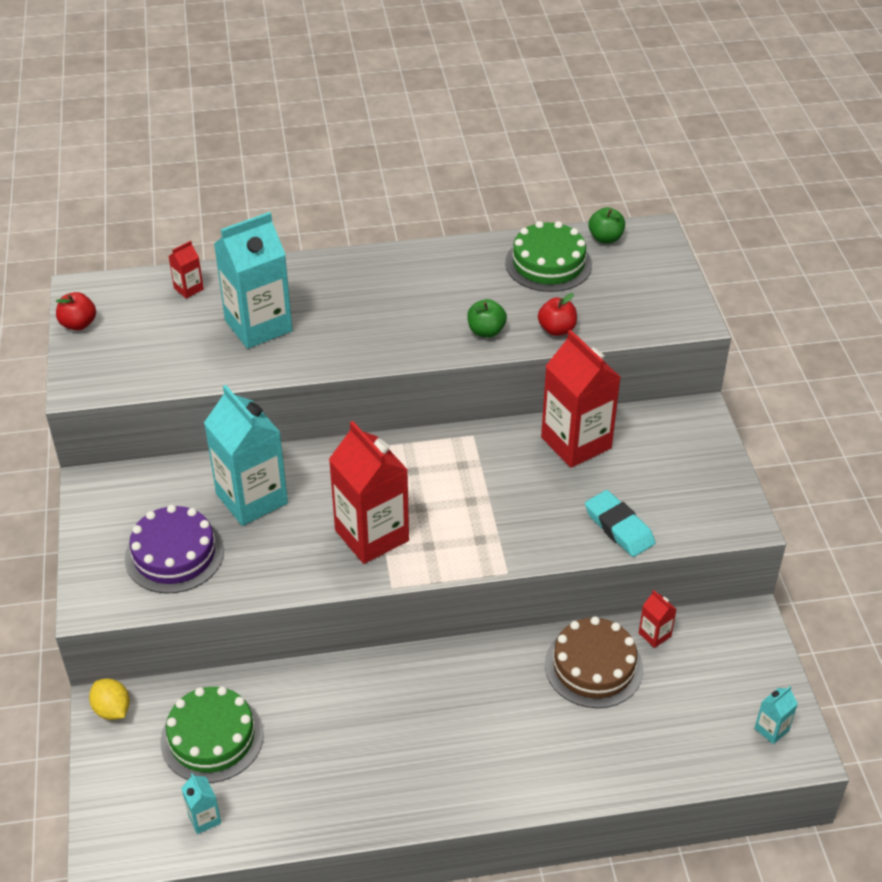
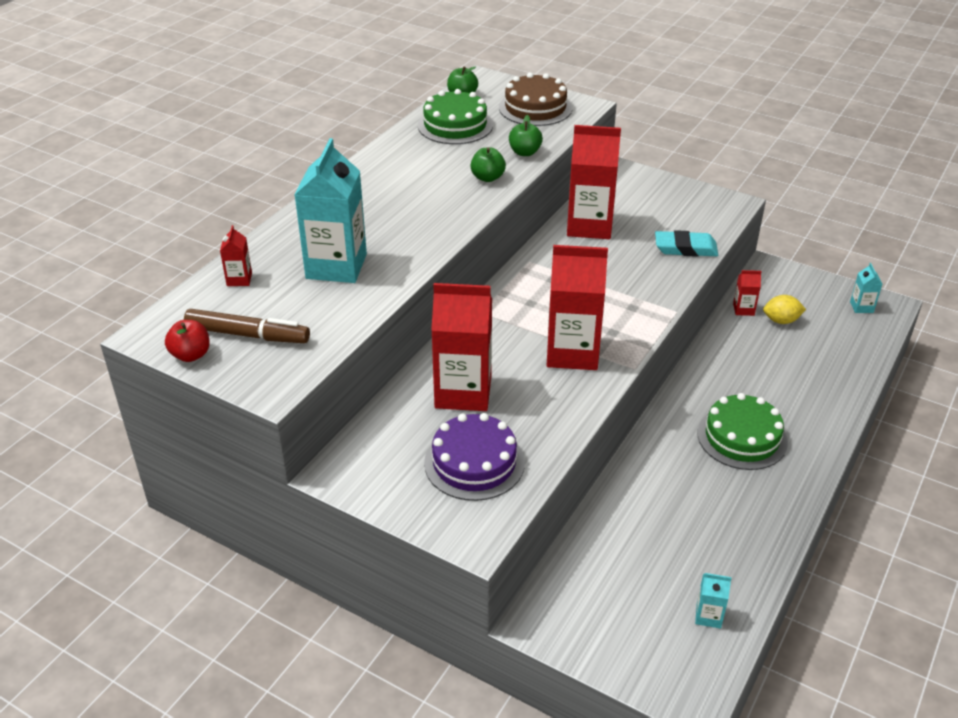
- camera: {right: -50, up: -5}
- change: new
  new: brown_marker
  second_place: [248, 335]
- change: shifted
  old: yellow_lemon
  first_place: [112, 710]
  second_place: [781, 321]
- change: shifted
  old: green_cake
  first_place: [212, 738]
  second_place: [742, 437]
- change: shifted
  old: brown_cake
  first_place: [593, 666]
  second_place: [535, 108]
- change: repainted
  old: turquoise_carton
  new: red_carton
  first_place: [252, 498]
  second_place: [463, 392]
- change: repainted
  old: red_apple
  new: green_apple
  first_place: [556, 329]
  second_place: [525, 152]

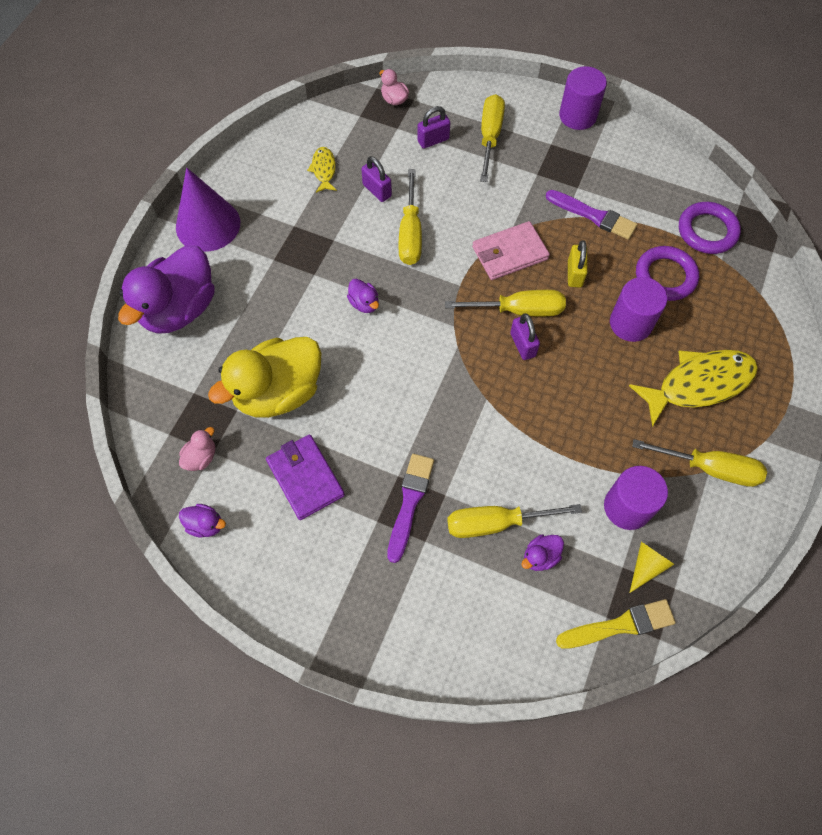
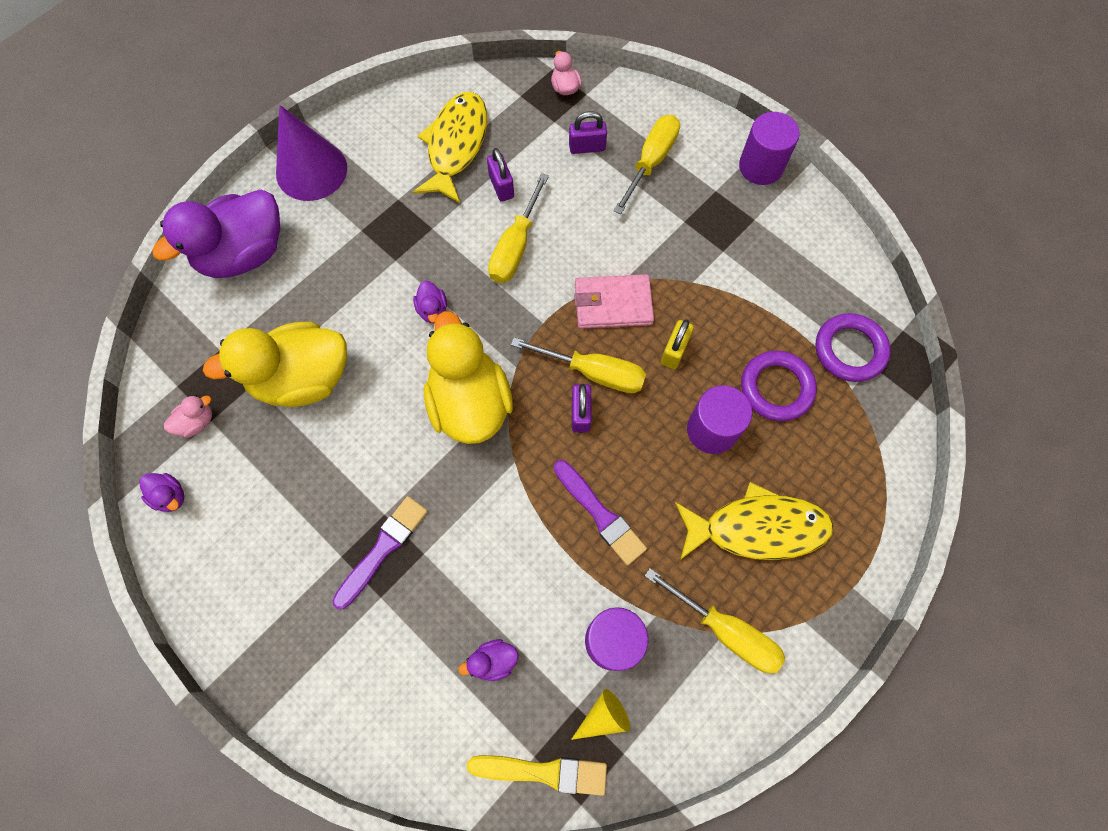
- camera: {right: 20, up: 5}
- change: gone
  old: purple_wallet
  first_place: [305, 478]
- change: gone
  old: yellow_screwdriver
  first_place: [496, 523]
- change: new
  new: yellow_duck
  second_place: [470, 403]
- change: shifted
  old: purple_brush
  first_place: [593, 216]
  second_place: [600, 514]
- change: scaled
  old: yellow_fish
  first_place: [324, 170]
  second_place: [456, 146]
  factor: 2.03

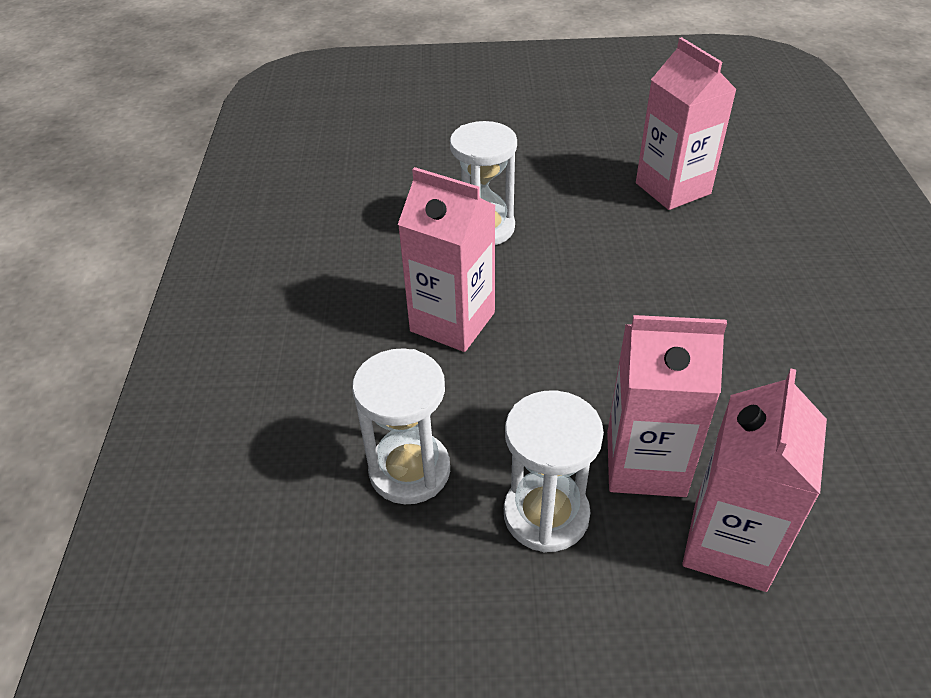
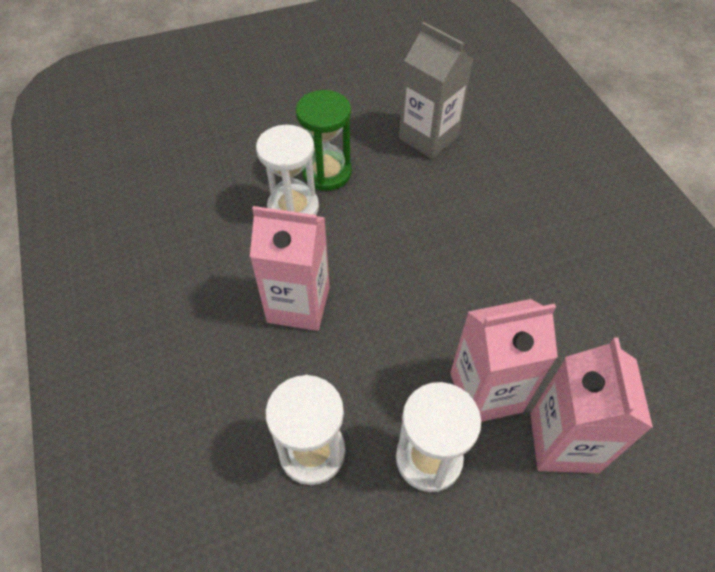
- camera: {right: -20, up: 10}
- change: new
  new: green_hourglass
  second_place: [327, 173]
- change: repainted
  old: pink_carton
  new: grey_carton
  first_place: [672, 188]
  second_place: [428, 137]

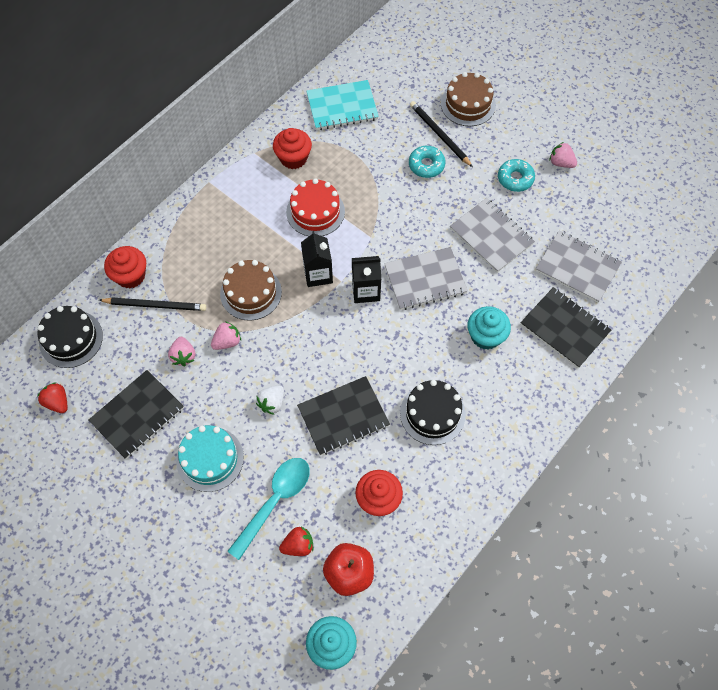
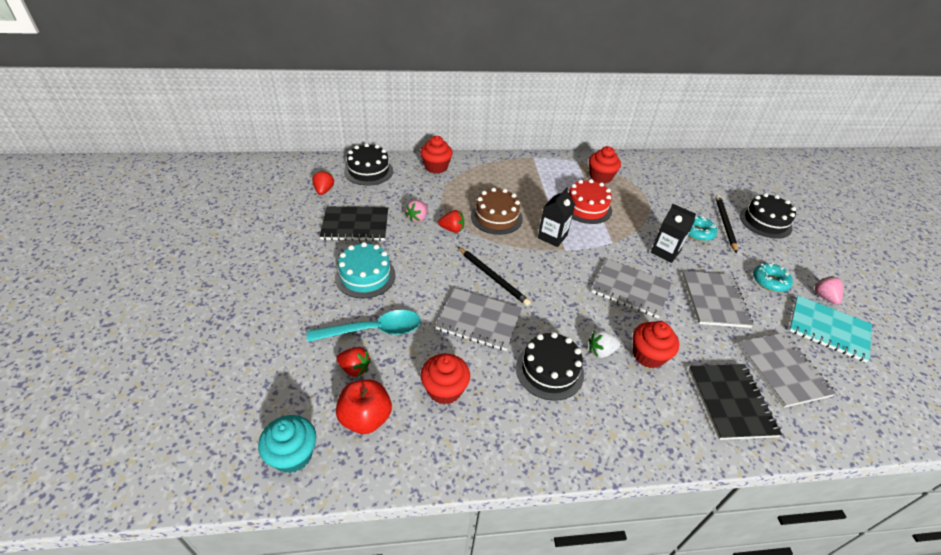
- camera: {right: 40, up: -20}
- change: shifted
  old: black_pencil
  first_place: [155, 305]
  second_place: [493, 277]
- change: shifted
  old: white_strawberry
  first_place: [272, 403]
  second_place: [601, 351]
- change: shifted
  old: turquoise_notebook
  first_place: [342, 107]
  second_place: [828, 329]
- change: shifted
  old: black_carton
  first_place: [366, 291]
  second_place: [665, 252]
- change: repainted
  old: pink_strawberry
  new: red_strawberry
  first_place: [227, 342]
  second_place: [452, 229]
- change: repainted
  old: black_notebook
  new: grey_notebook
  first_place: [343, 416]
  second_place: [479, 320]
- change: repainted
  old: brown_cake
  new: black_cake
  first_place: [468, 104]
  second_place: [765, 222]
- change: repainted
  old: turquoise_cupcake
  new: red_cupcake
  first_place: [485, 336]
  second_place: [648, 355]

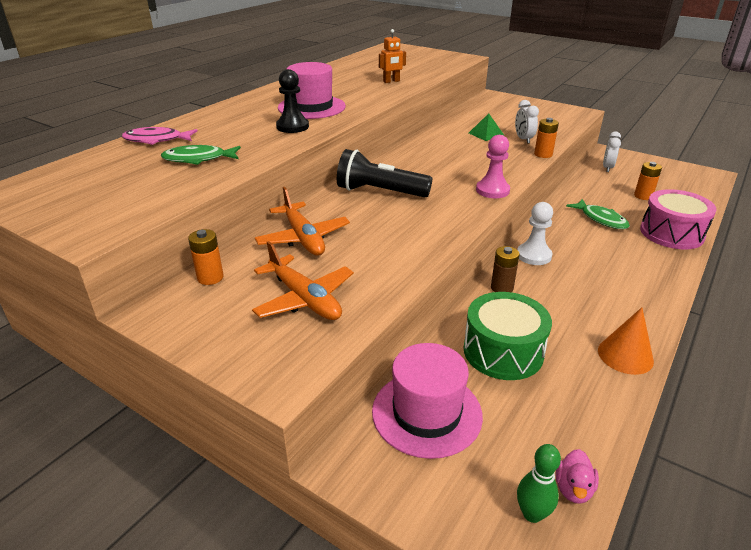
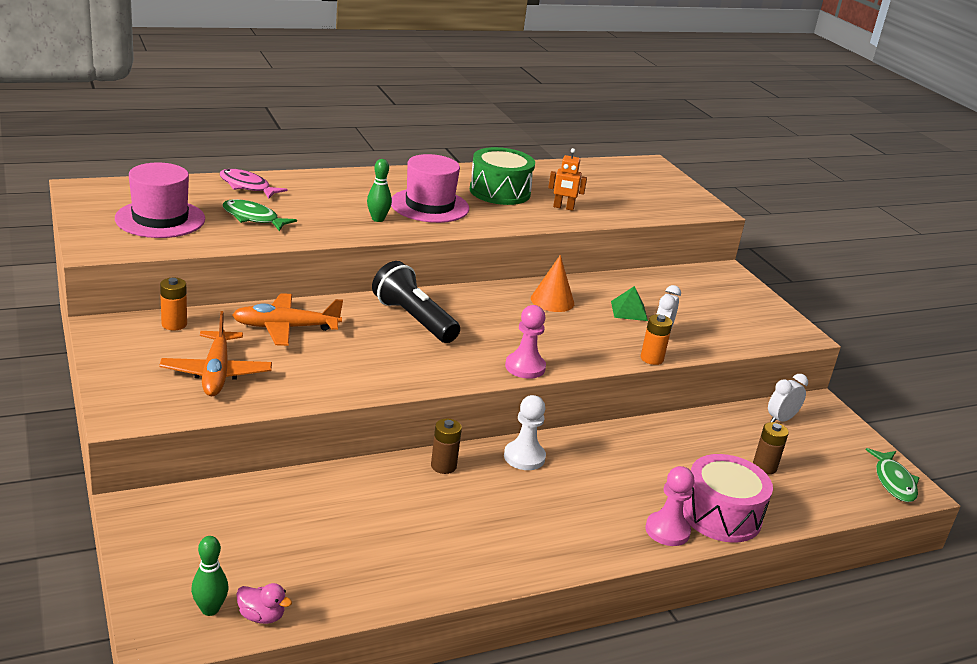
- camera: {right: 30, up: -5}
- change: new
  new: pink_pawn
  second_place: [667, 531]
- change: shifted
  old: pink_hat
  first_place: [426, 413]
  second_place: [160, 219]
- change: shifted
  old: green_drum
  first_place: [503, 351]
  second_place: [500, 192]
- change: shifted
  old: green_fish
  first_place: [601, 219]
  second_place: [893, 482]
- change: shifted
  old: orange_cone
  first_place: [625, 355]
  second_place: [552, 301]
- change: swapped
  old: black_pawn
  new: green_bowling_pin
  first_place: [292, 127]
  second_place: [378, 219]
- change: repainted
  old: orange_battery
  new: brown_battery
  first_place: [643, 196]
  second_place: [764, 467]
- change: rotated
  old: orange_plane
  first_place: [303, 238]
  second_place: [285, 328]
  degrees: 75
- change: rotated
  old: pink_duck
  first_place: [573, 489]
  second_place: [261, 616]
  degrees: -120

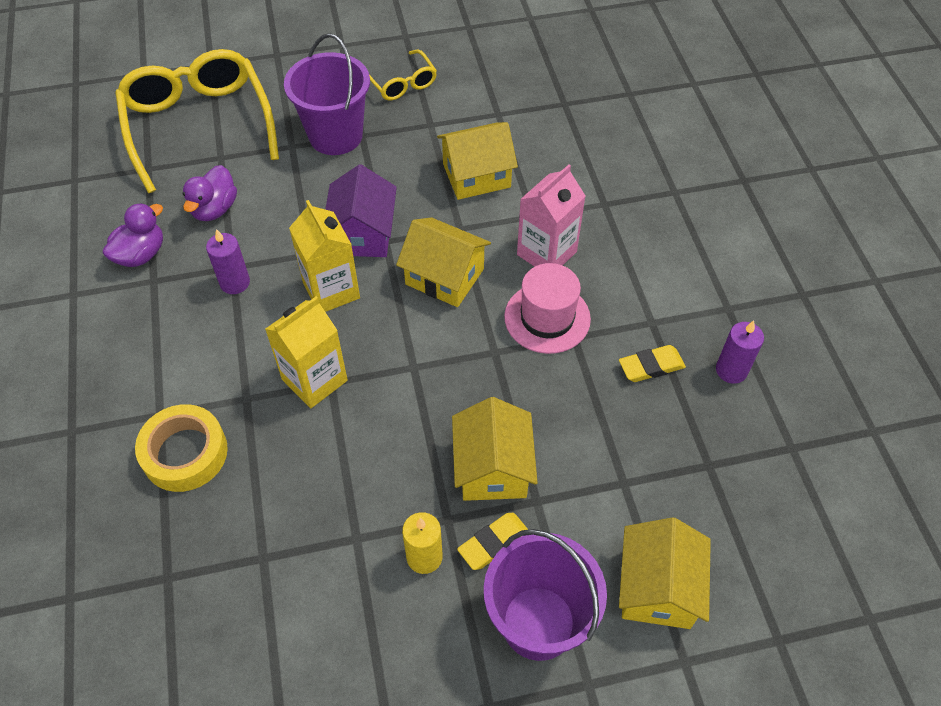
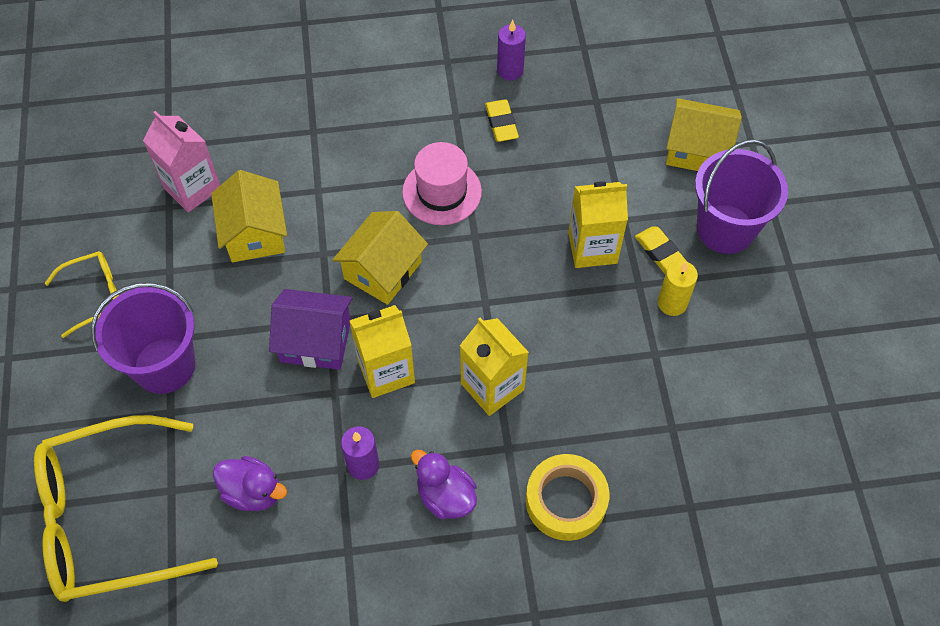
- camera: {right: -85, up: 5}
- change: shifted
  old: purple_duck
  first_place: [141, 254]
  second_place: [445, 496]
- change: shifted
  old: pink_carton
  first_place: [546, 253]
  second_place: [192, 188]
- change: swapped
  old: yellow_house
  new: yellow_carton
  first_place: [493, 468]
  second_place: [592, 247]

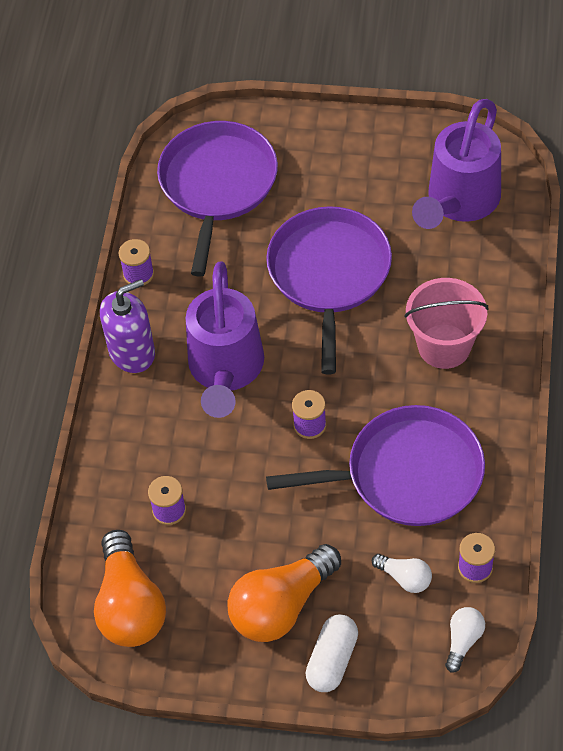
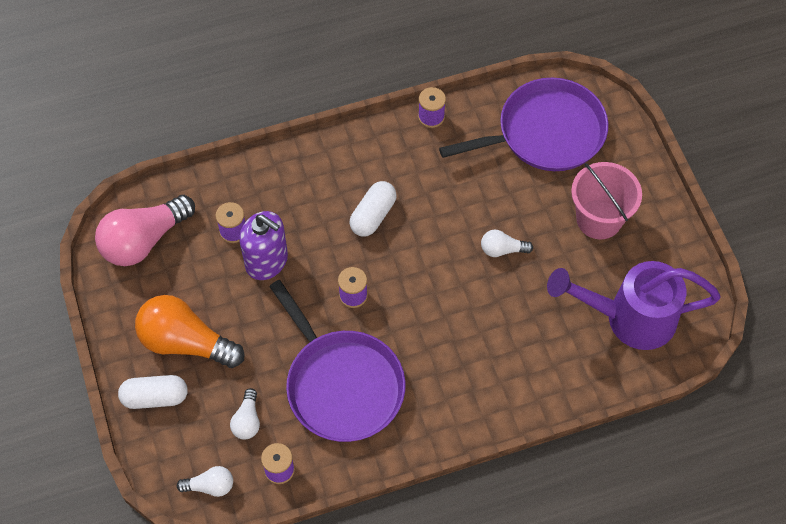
- camera: {right: 60, up: 5}
- change: shifted
  old: purple_soap_dispenser
  first_place: [132, 352]
  second_place: [266, 261]
- change: shifted
  old: pink_bucket
  first_place: [444, 346]
  second_place: [599, 219]
- change: swapped
  old: purple_watering_can
  new: white_capsule
  first_place: [225, 371]
  second_place: [373, 215]
- change: swapped
  old: purple_pan
  new: white_light_bulb
  first_place: [329, 274]
  second_place: [502, 249]
- change: repainted
  old: orange_light_bulb
  new: pink_light_bulb
  first_place: [130, 605]
  second_place: [144, 240]

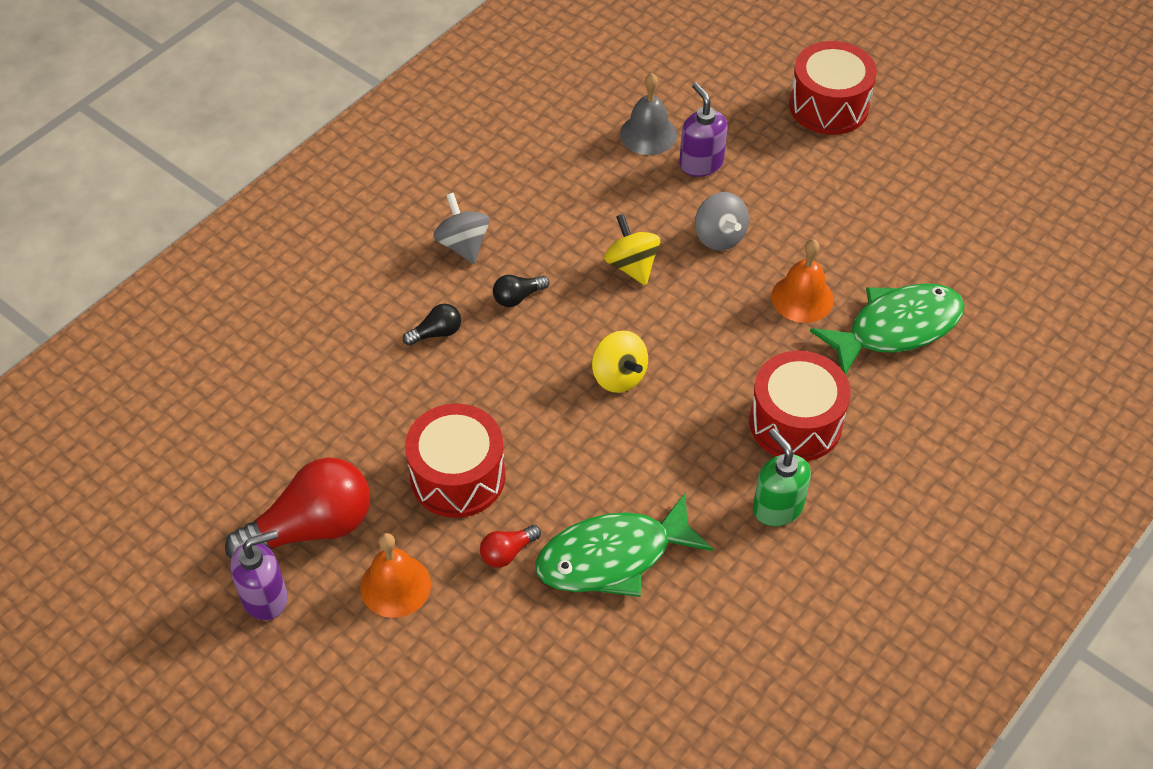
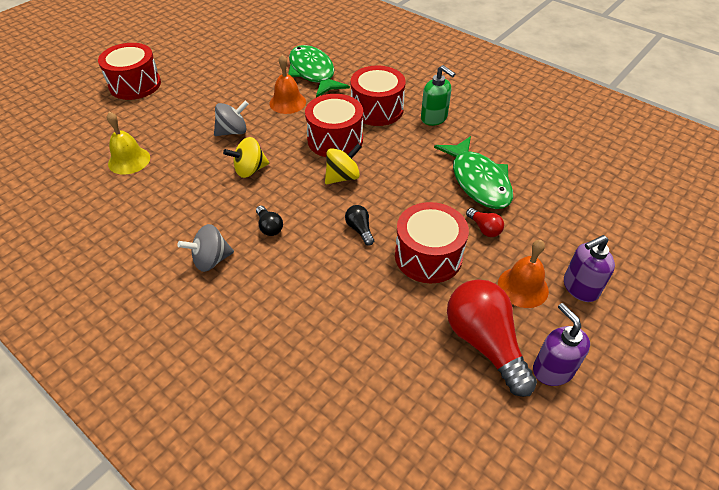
- camera: {right: -90, up: -5}
- change: new
  new: red_drum
  second_place: [335, 139]
- change: shifted
  old: black_light_bulb
  first_place: [436, 333]
  second_place: [360, 229]
- change: shifted
  old: purple_soap_dispenser
  first_place: [701, 163]
  second_place: [580, 288]
- change: repainted
  old: grey_bell
  new: yellow_bell
  first_place: [648, 134]
  second_place: [129, 160]
- change: rotated
  old: green_soap_dispenser
  first_place: [777, 507]
  second_place: [434, 118]
  degrees: -105

